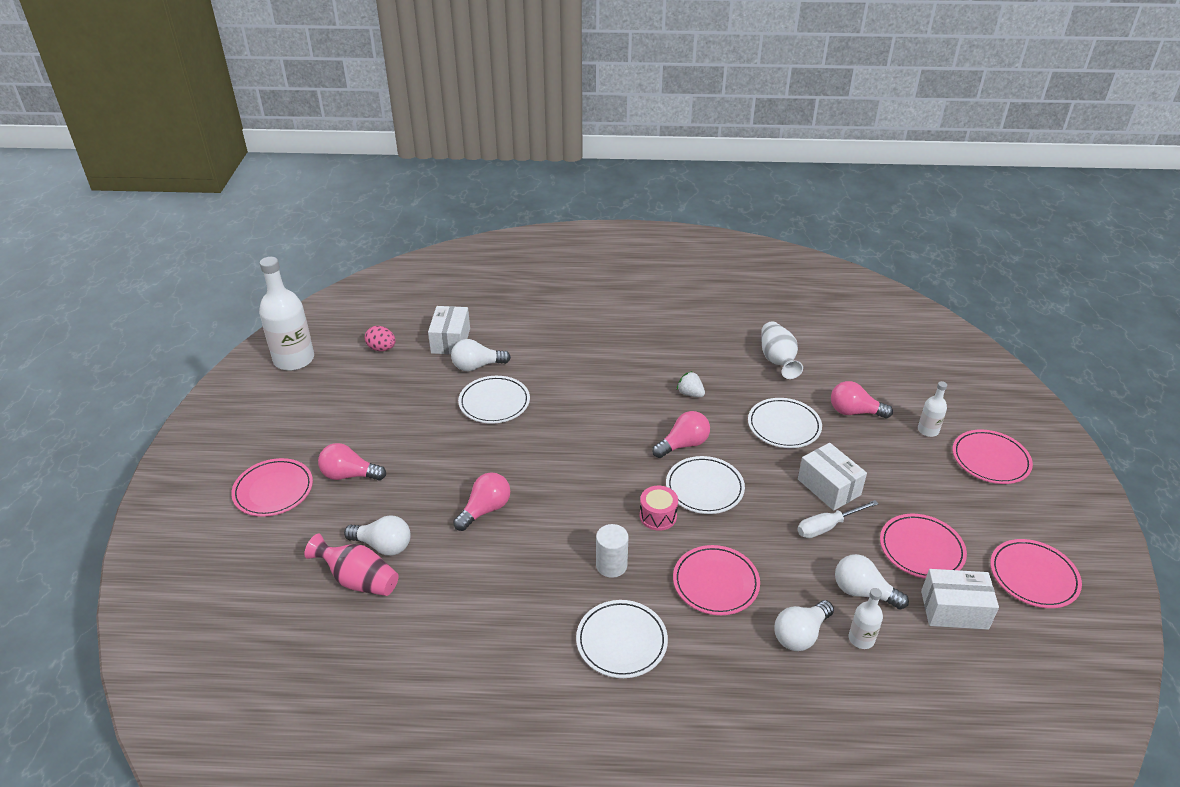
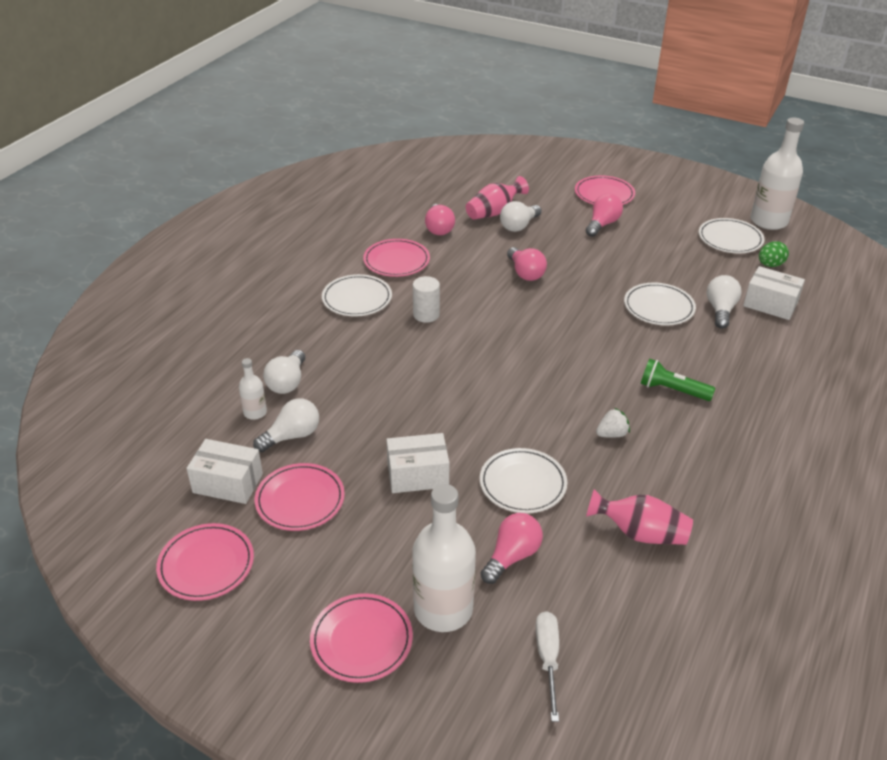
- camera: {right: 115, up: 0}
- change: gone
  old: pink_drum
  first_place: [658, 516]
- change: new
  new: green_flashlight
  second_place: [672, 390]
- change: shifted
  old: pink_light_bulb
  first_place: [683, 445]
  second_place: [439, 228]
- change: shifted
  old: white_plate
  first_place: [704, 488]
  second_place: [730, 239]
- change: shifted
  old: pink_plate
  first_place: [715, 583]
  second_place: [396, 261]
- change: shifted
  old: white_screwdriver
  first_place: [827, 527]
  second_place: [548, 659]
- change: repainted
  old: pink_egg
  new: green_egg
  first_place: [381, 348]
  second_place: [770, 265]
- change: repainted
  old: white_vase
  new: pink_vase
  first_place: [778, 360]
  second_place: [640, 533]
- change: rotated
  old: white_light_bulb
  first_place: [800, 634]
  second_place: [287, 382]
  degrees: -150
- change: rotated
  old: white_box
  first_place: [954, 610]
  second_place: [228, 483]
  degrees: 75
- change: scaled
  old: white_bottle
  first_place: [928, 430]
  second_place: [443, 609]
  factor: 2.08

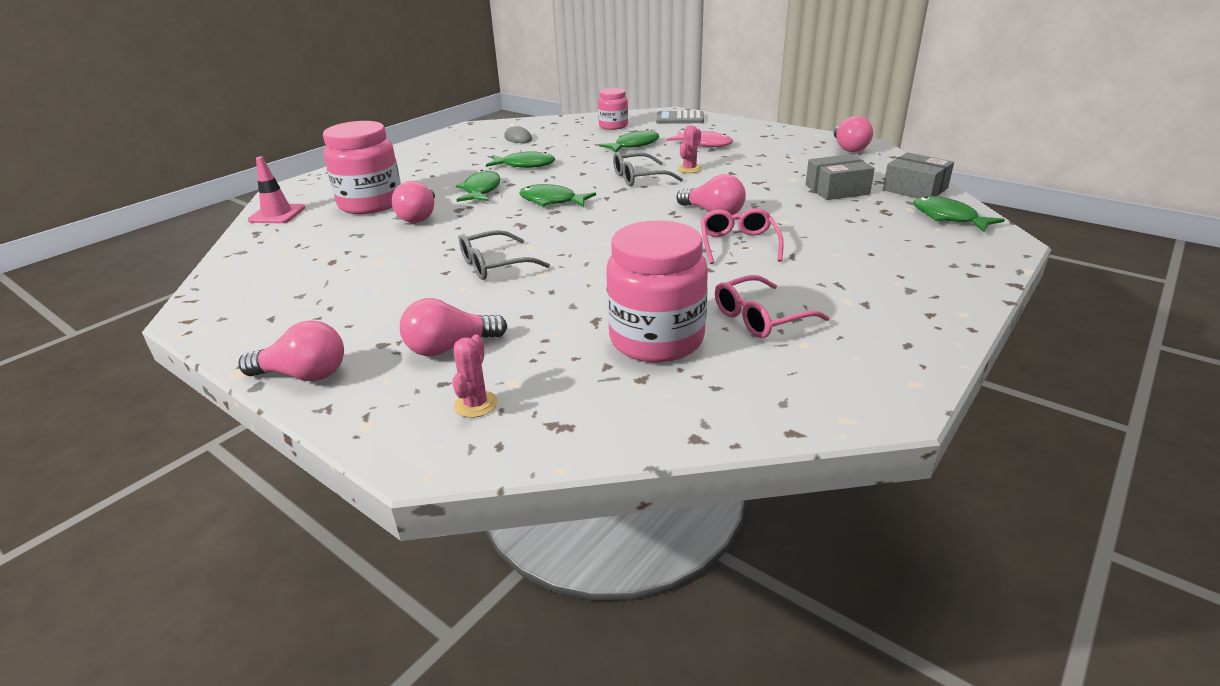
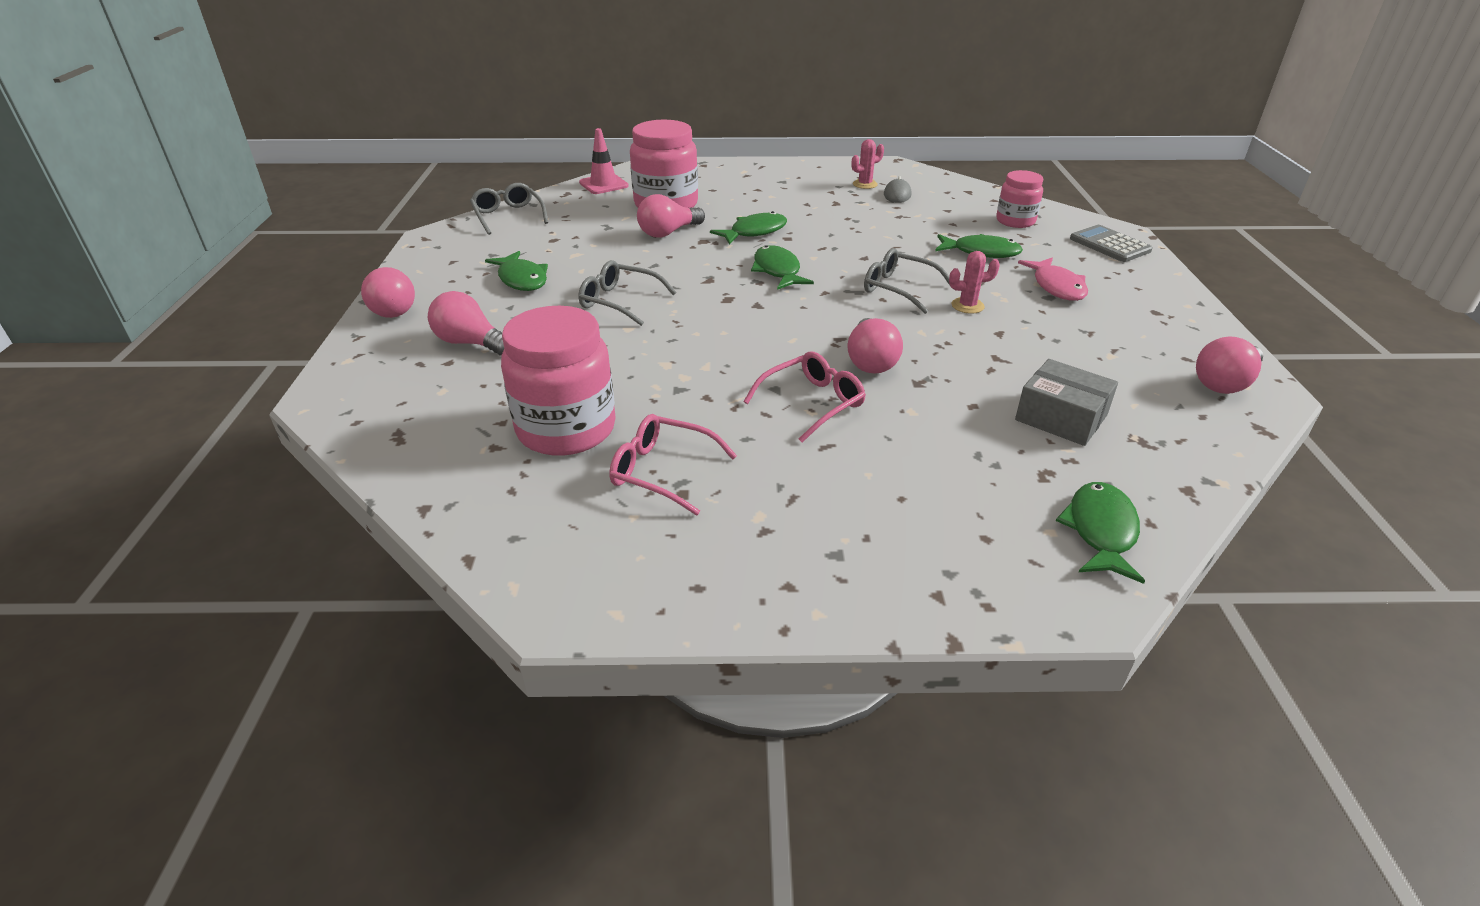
- camera: {right: 50, up: 5}
- change: gone
  old: grey_box
  first_place: [915, 189]
- change: new
  new: grey_glasses
  second_place: [508, 216]
- change: shifted
  old: pink_cactus
  first_place: [476, 404]
  second_place: [865, 184]
- change: shifted
  old: green_fish
  first_place: [525, 165]
  second_place: [522, 279]

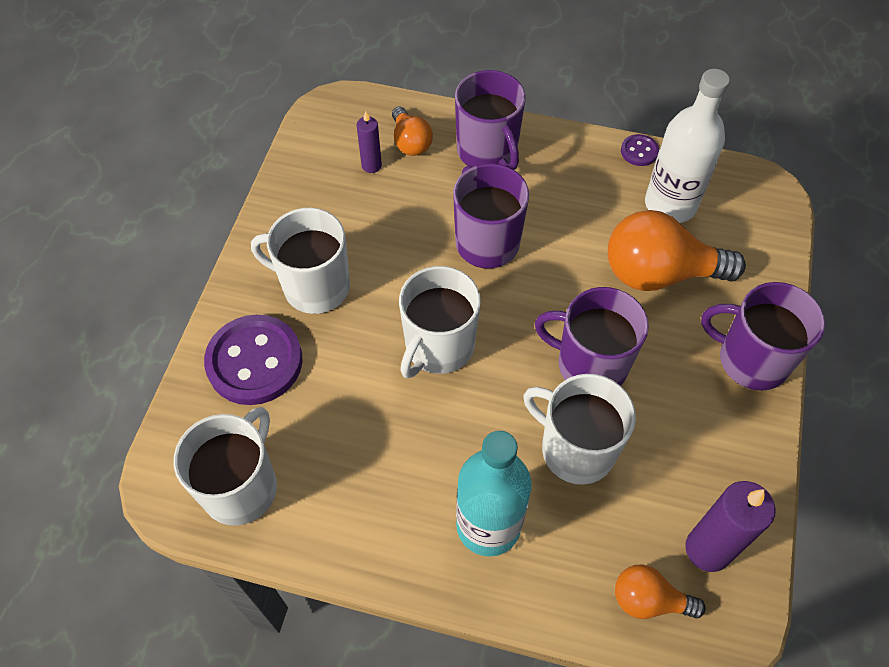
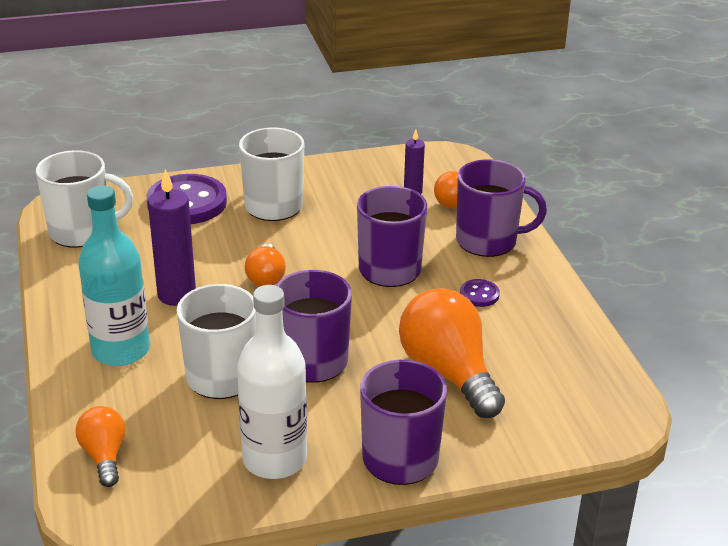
- camera: {right: 60, up: -25}
- change: shifted
  old: purple_button
  first_place: [639, 151]
  second_place: [479, 294]
- change: shifted
  old: white_bottle
  first_place: [670, 204]
  second_place: [274, 459]
- change: shifted
  old: purple_candle
  first_place: [707, 549]
  second_place: [176, 295]
- change: swapped
  old: white_mug
  new: orange_light_bulb
  first_place: [438, 347]
  second_place: [266, 277]
- change: rotated
  old: purple_mug
  first_place: [487, 151]
  second_place: [488, 241]
  degrees: -120

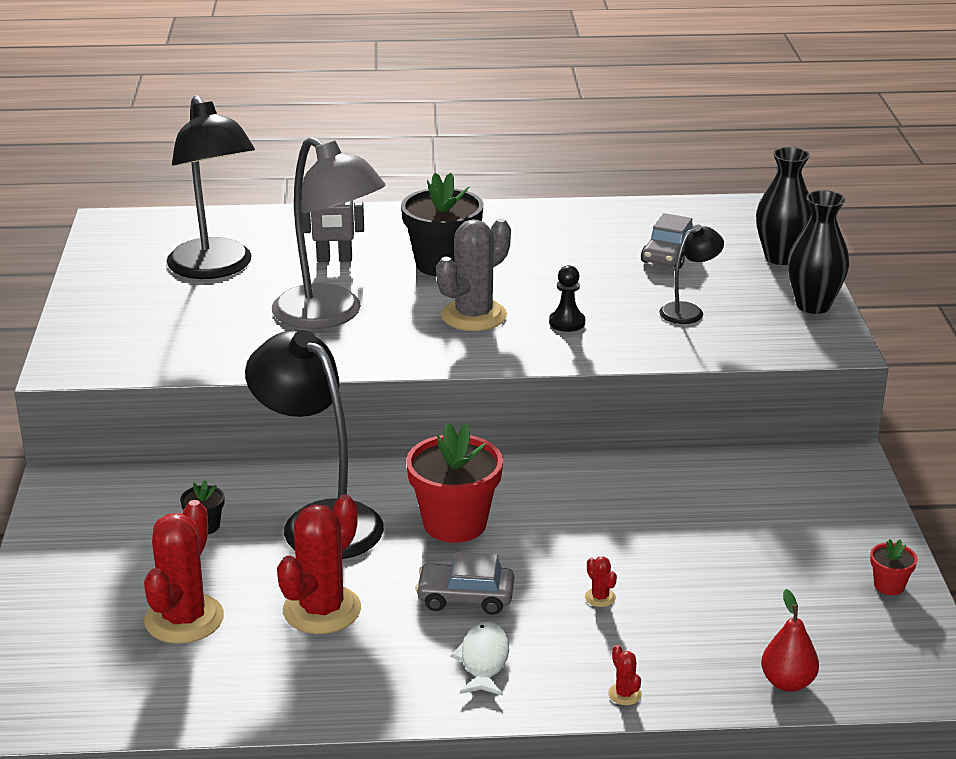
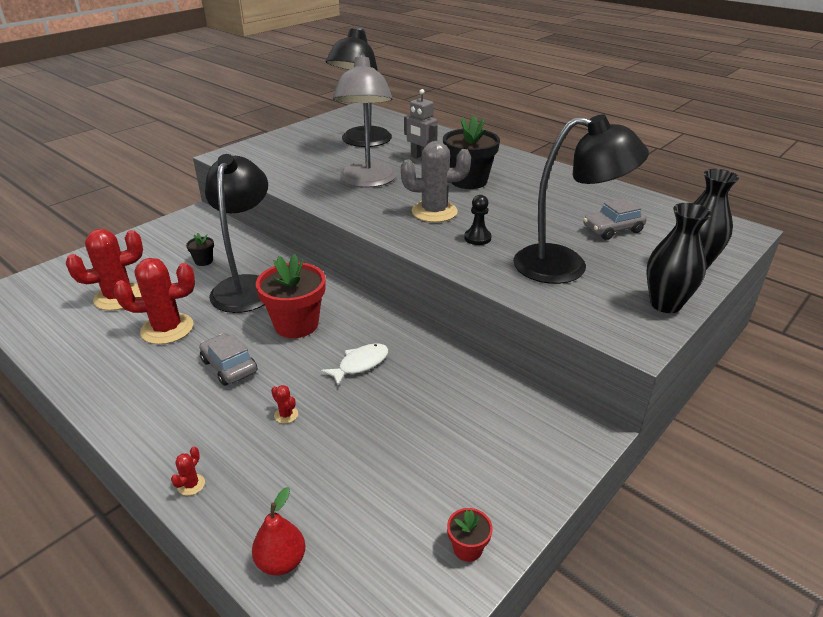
- camera: {right: 45, up: 5}
- change: shifted
  old: white_fish
  first_place: [483, 660]
  second_place: [360, 364]
- change: rotated
  old: red_cactus
  first_place: [600, 597]
  second_place: [286, 415]
  degrees: -60
- change: scaled
  old: black_lamp
  first_place: [688, 311]
  second_place: [566, 266]
  factor: 2.04

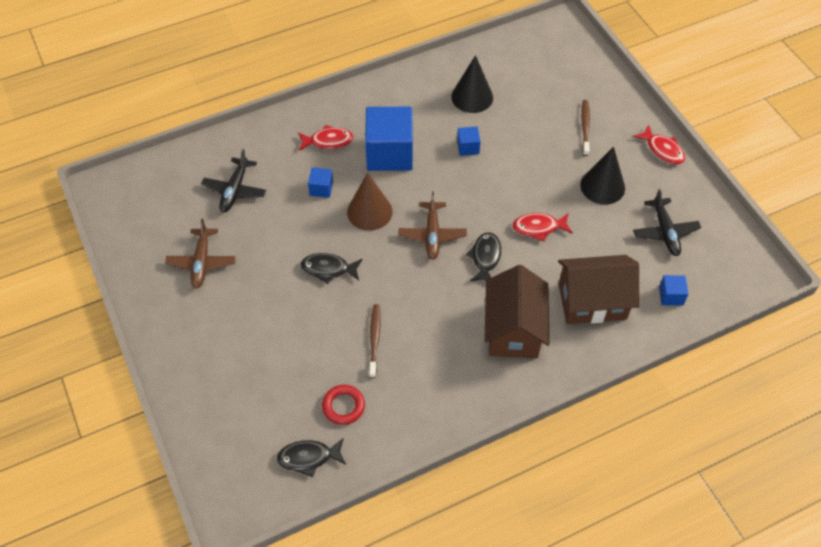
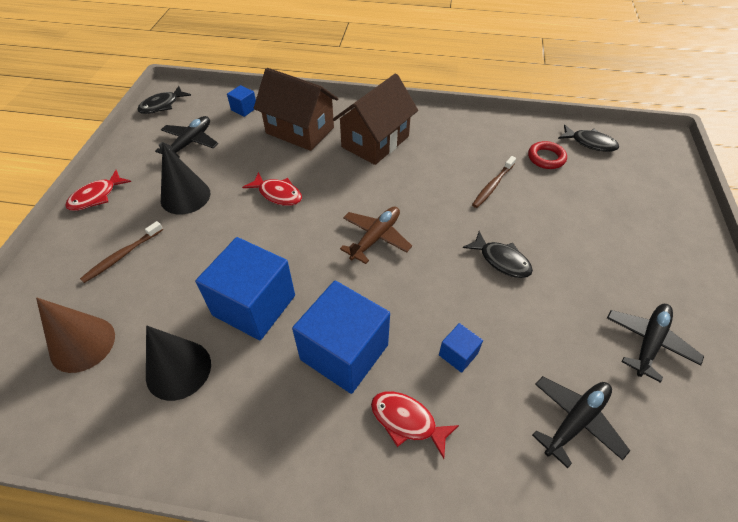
- camera: {right: -145, up: -5}
- change: shifted
  old: brown_cone
  first_place: [369, 212]
  second_place: [82, 344]
- change: shifted
  old: black_fish
  first_place: [485, 257]
  second_place: [162, 105]
- change: repainted
  old: brown_plane
  new: black_plane
  first_place: [202, 262]
  second_place: [648, 342]
- change: rotated
  old: red_fish
  first_place: [662, 150]
  second_place: [96, 196]
  degrees: -135
- change: scaled
  old: blue_cube
  first_place: [468, 147]
  second_place: [254, 305]
  factor: 2.25

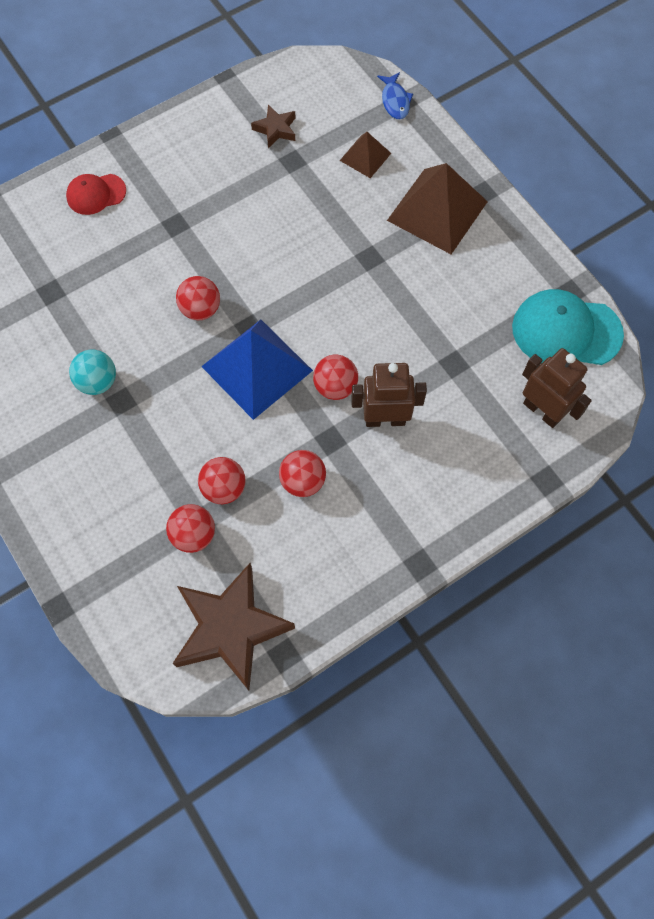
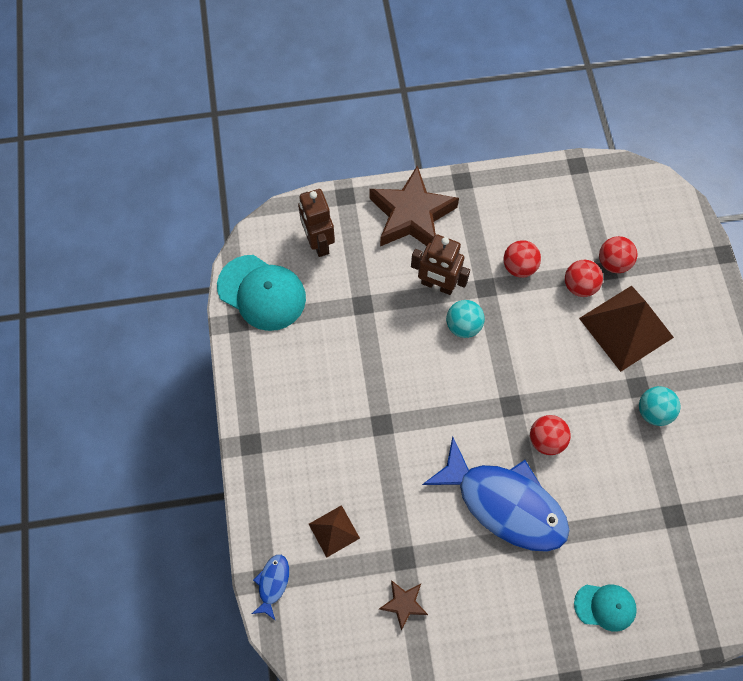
- camera: {right: -155, up: 0}
- change: gone
  old: blue_pyramid
  first_place: [257, 368]
- change: new
  new: blue_fish
  second_place: [504, 503]
- change: shifted
  old: brown_star
  first_place: [230, 629]
  second_place: [411, 215]
- change: shifted
  old: brown_pyramid
  first_place: [437, 211]
  second_place: [626, 327]
- change: repainted
  old: red_cap
  new: turquoise_cap
  first_place: [96, 194]
  second_place: [605, 606]
- change: repainted
  old: red_ball
  new: turquoise_ball
  first_place: [335, 387]
  second_place: [463, 325]

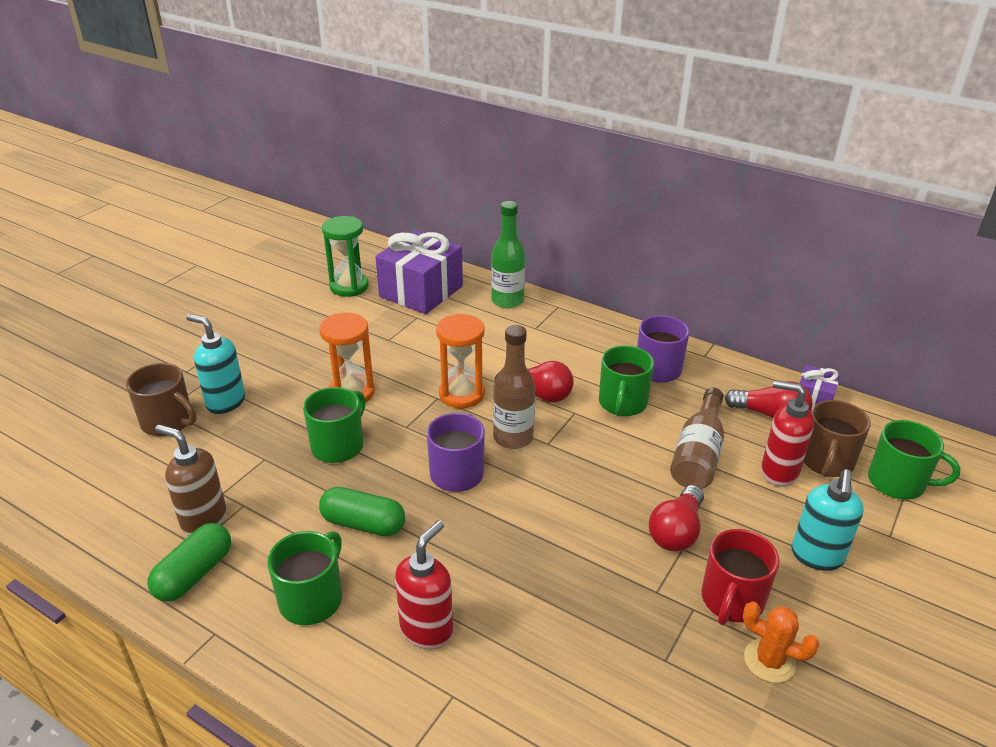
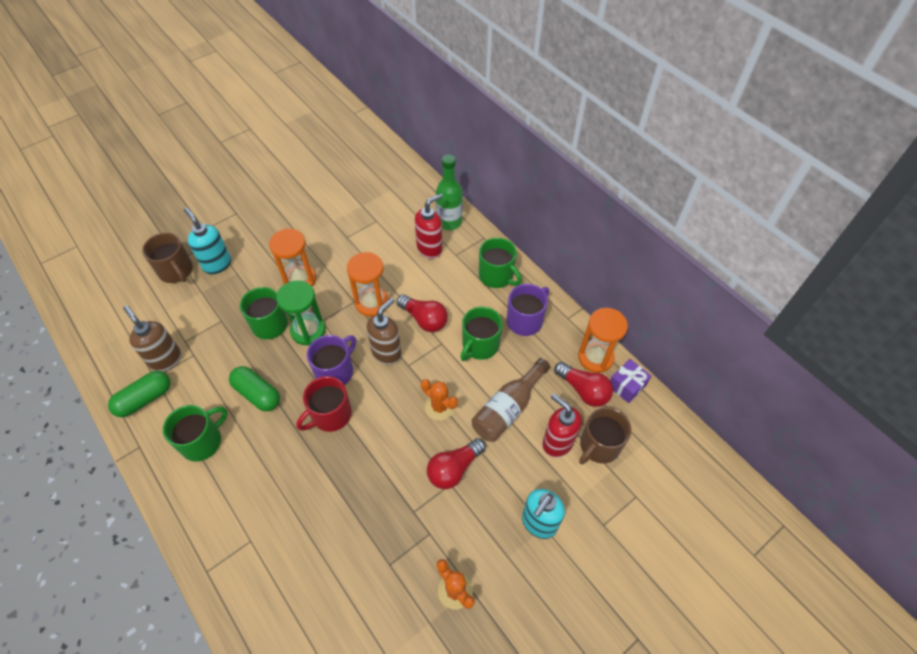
- camera: {right: 20, up: 20}
- change: gone
  old: purple_gift
  first_place: [421, 291]
- change: new
  new: orange_cactus
  second_place: [439, 407]
- change: new
  new: orange_hourglass
  second_place: [595, 357]
- change: shifted
  old: green_hourglass
  first_place: [349, 286]
  second_place: [308, 331]
- change: shifted
  old: red_soap_dispenser
  first_place: [427, 629]
  second_place: [430, 249]
- change: shifted
  old: red_mug
  first_place: [731, 600]
  second_place: [330, 415]
- change: shifted
  old: green_mug
  first_place: [897, 482]
  second_place: [496, 276]
- change: swapped
  old: brown_bottle
  new: brown_soap_dispenser
  first_place: [513, 438]
  second_place: [387, 353]

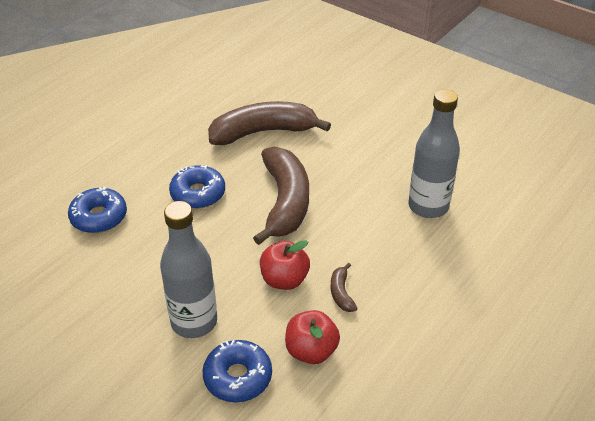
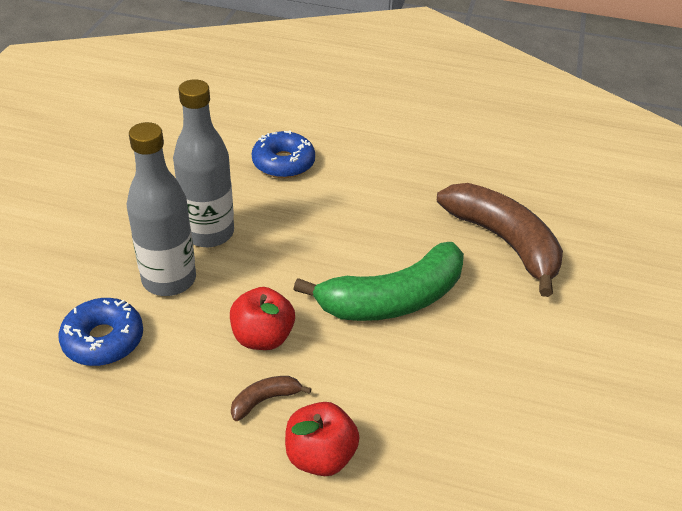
- camera: {right: 65, up: 0}
- change: gone
  old: blue_donut
  first_place: [198, 193]
- change: shifted
  old: red_apple
  first_place: [311, 351]
  second_place: [320, 456]
- change: shifted
  old: grey_bottle
  first_place: [428, 206]
  second_place: [209, 233]
- change: repainted
  old: brown_banana
  new: green_banana
  first_place: [285, 202]
  second_place: [392, 299]

